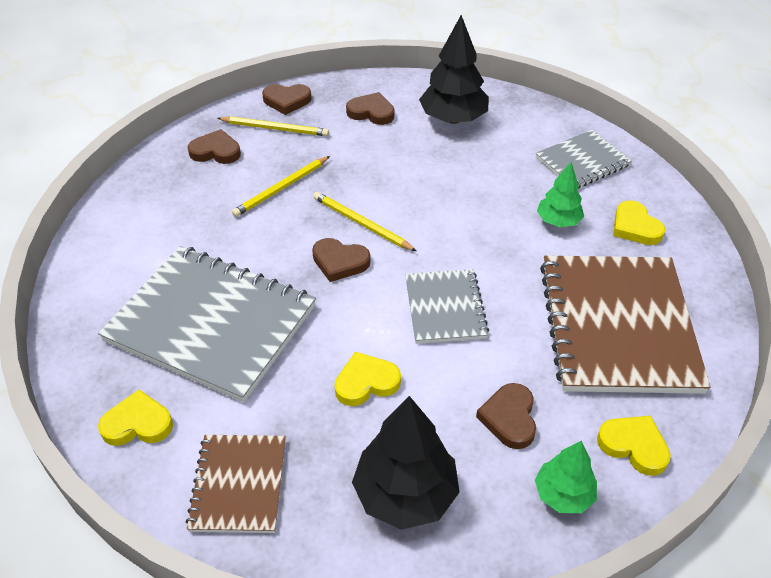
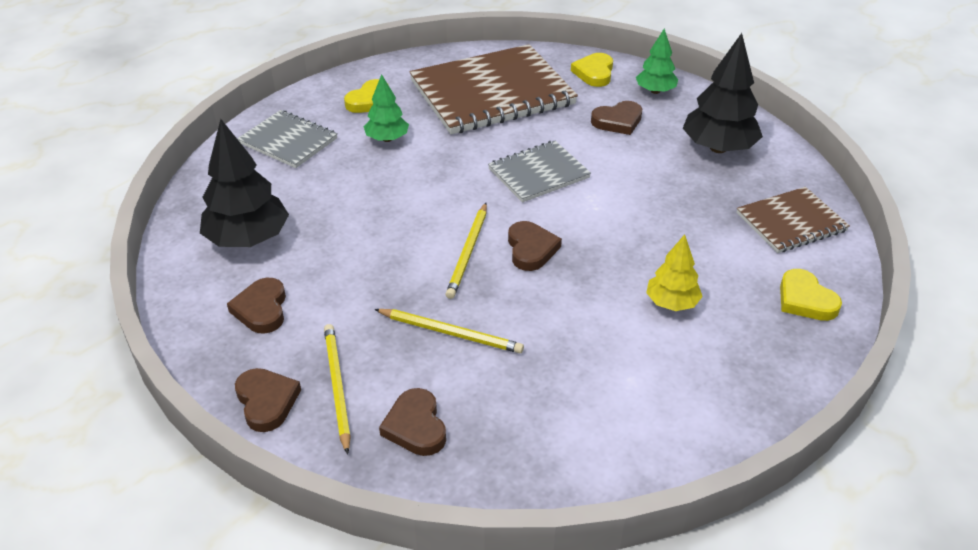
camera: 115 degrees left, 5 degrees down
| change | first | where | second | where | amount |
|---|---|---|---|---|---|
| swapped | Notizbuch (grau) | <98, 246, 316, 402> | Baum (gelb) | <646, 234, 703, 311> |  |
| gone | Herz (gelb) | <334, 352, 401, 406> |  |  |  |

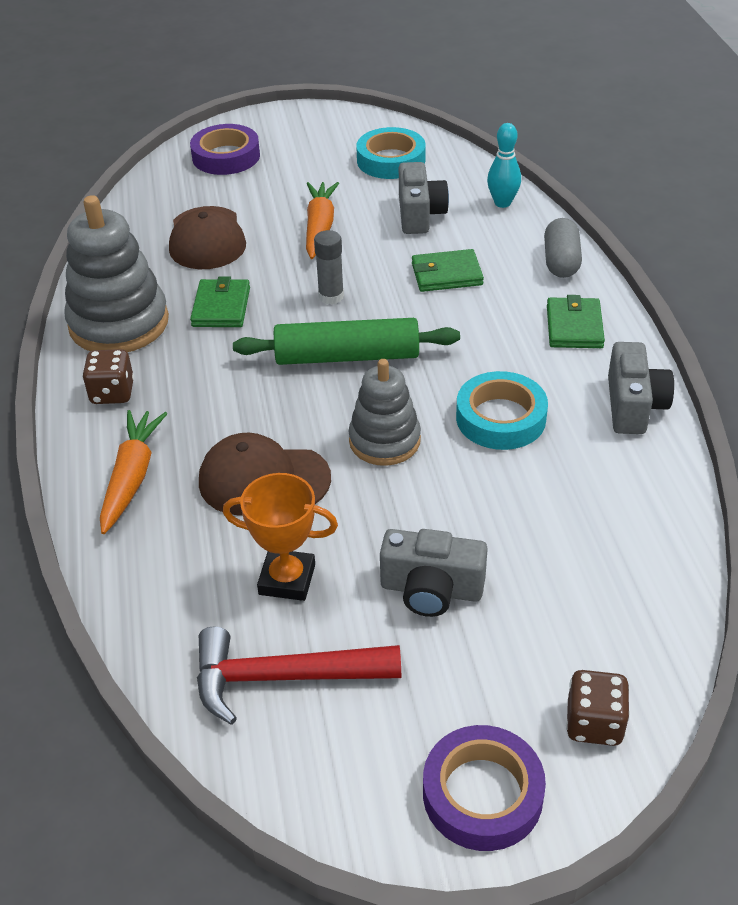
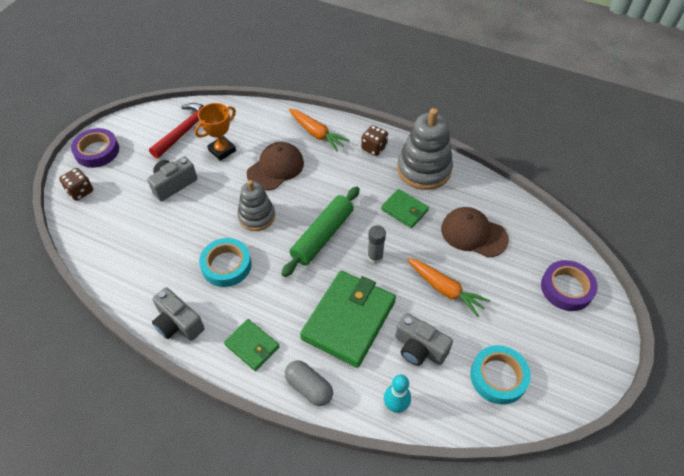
camera: 125 degrees right, 10 degrees up
| change | first | where | second | where | amount |
|---|---|---|---|---|---|
| scaled | Geldbörse (grün) | <412, 249, 484, 292> |  | <300, 271, 396, 368> | x1.93 |

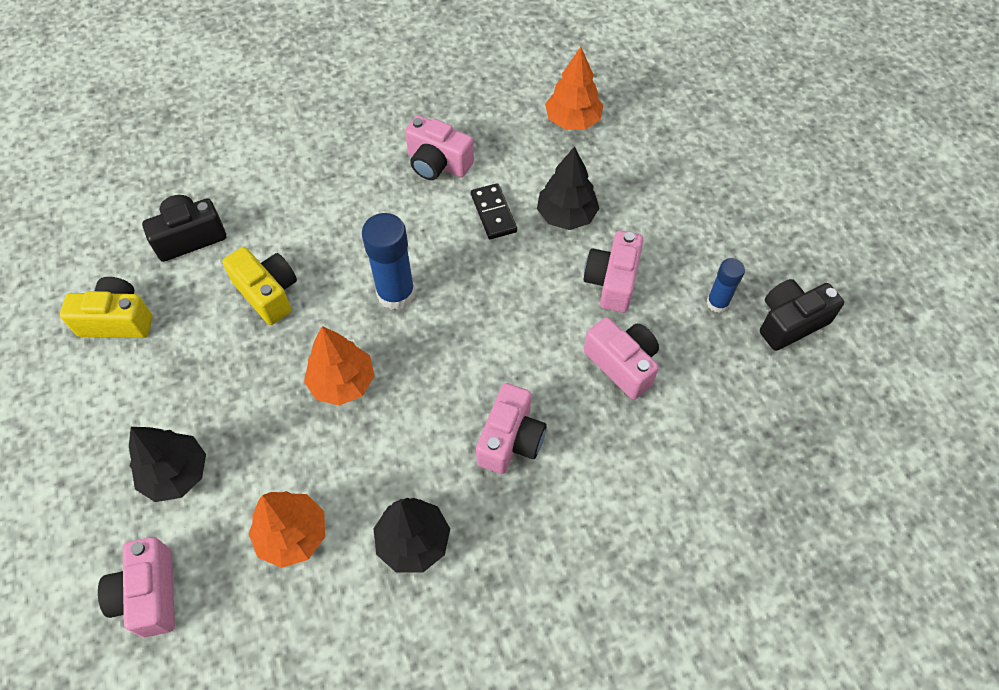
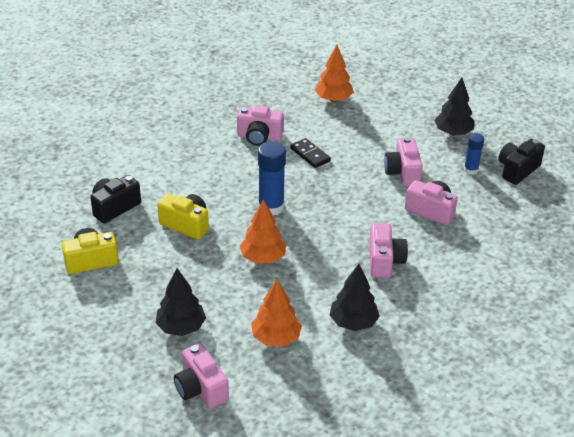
camera: 20 degrees left, 20 degrees down
| change | first | where | second | where | amount |
|---|---|---|---|---|---|
| shifted | Baum (schwarz) | <537, 146, 600, 230> |  | <434, 77, 475, 136> |  |

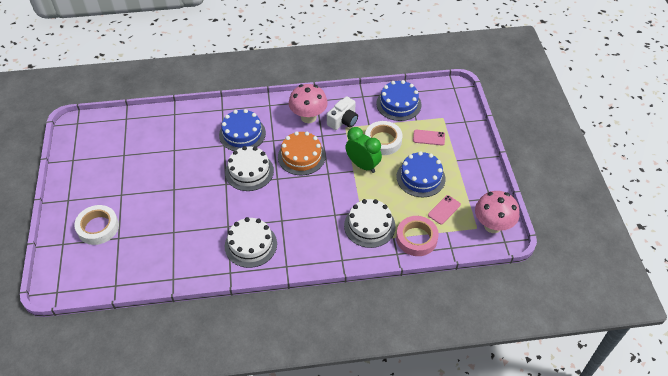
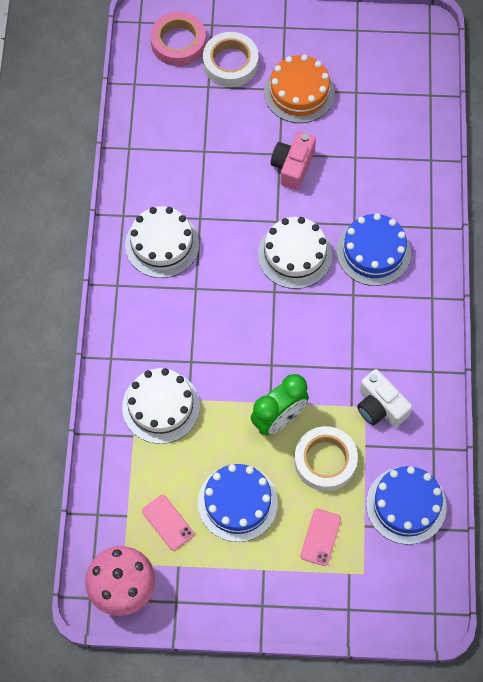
camera: 100 degrees right, 15 degrees up
| change | first | where | second | where | amount |
|---|---|---|---|---|---|
| gone | Pilz (rosa) | <289, 84, 328, 123> |  |  |  |
| shifted | Kuchen (orange) | <278, 131, 326, 175> |  | <264, 55, 335, 123> |  |
| shifted | Klebeband (rosa) | <396, 216, 439, 256> |  | <150, 11, 206, 66> |  |
| new |  |  | Kamera (rosa) | <271, 132, 316, 190> |  |

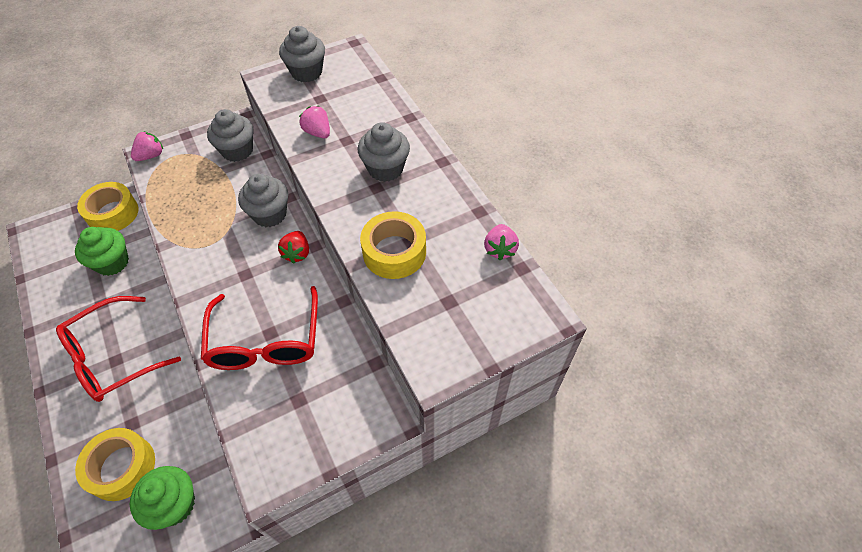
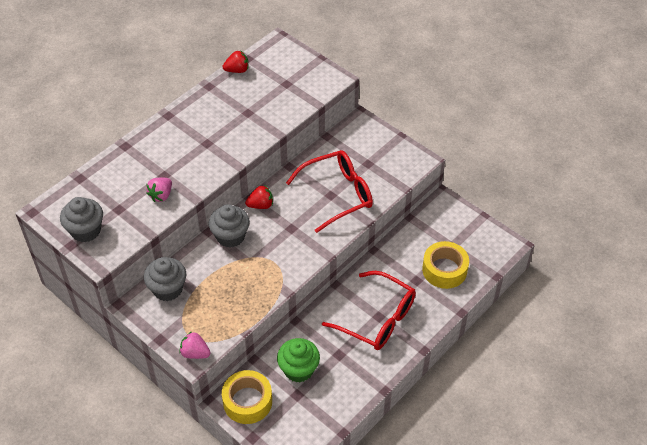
camera: 110 degrees left, 5 degrees down
| change | first | where | second | where | amount |
|---|---|---|---|---|---|
| gone | Muffin (grau) | <358, 122, 410, 182> |  |  |  |
| gone | Klebeband (gelb) | <360, 211, 426, 279> |  |  |  |
| repainted | Erdbeere (rosa) | <484, 224, 519, 260> | Erdbeere (rot) | <223, 50, 248, 73> |  |
| gone | Muffin (grün) | <130, 466, 195, 530> |  |  |  |

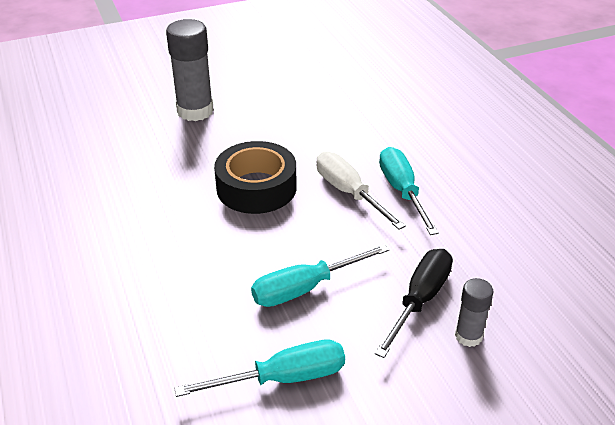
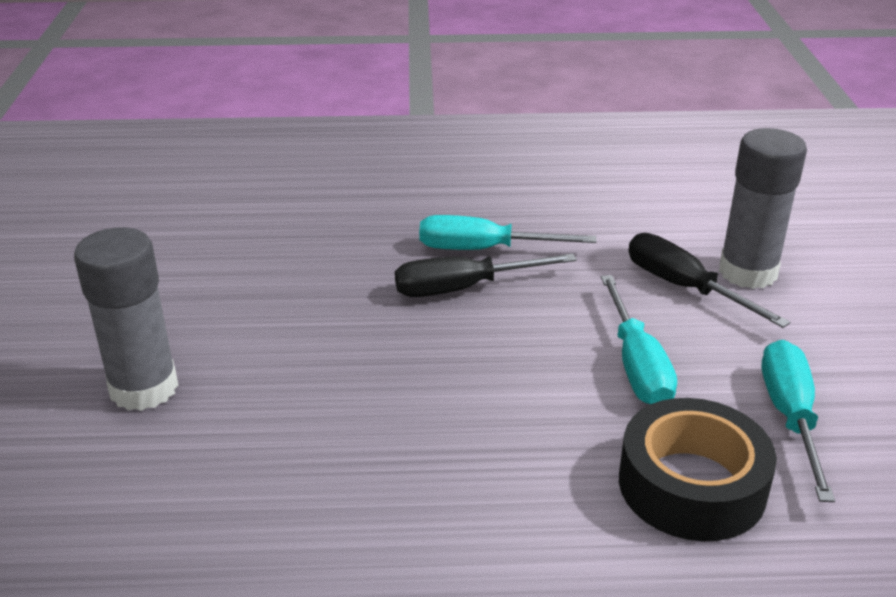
camera: 70 degrees left, 5 degrees down
| change | first | where | second | where | amount |
|---|---|---|---|---|---|
| shifted | Klebeband (schwarz) | <214, 141, 296, 214> |  | <619, 398, 777, 541> |  |
| repainted | Schraubenzieher (weiß) | <317, 152, 406, 230> | Schraubenzieher (schwarz) | <395, 254, 577, 297> |  |
| scaled | Klebestift (grau) | <455, 278, 494, 347> |  | <719, 128, 807, 289> | x1.87 |

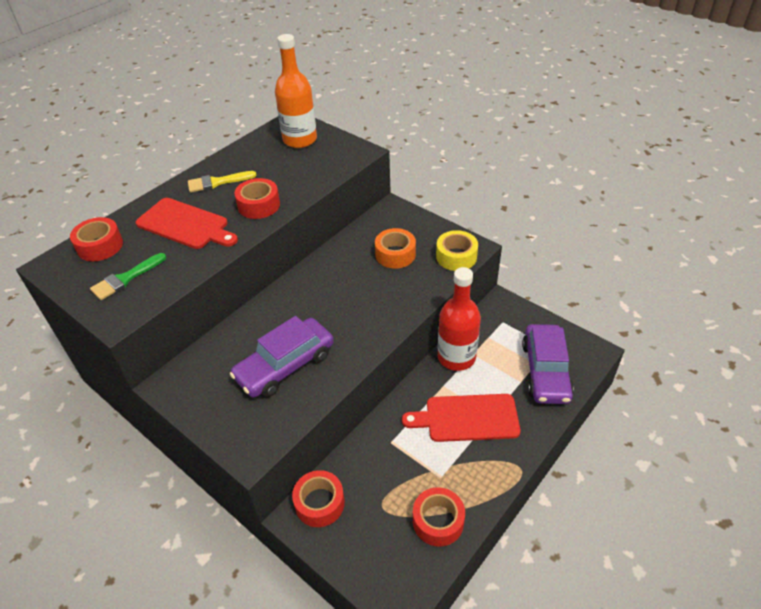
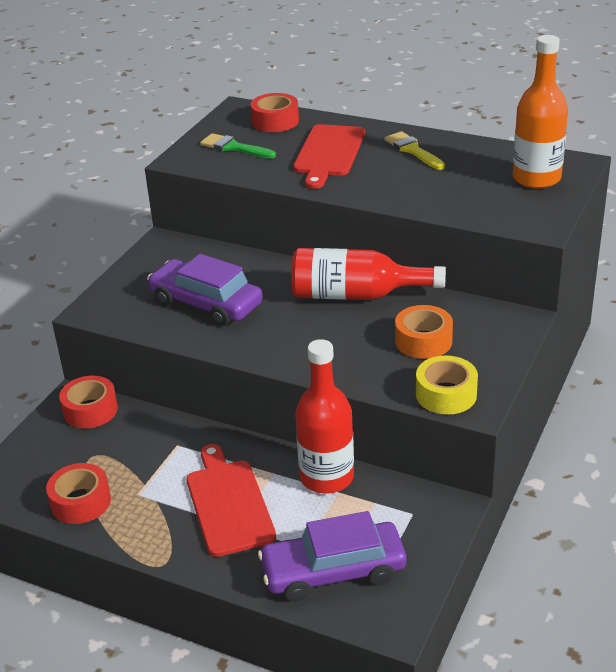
camera: 75 degrees right, 10 degrees down
| change | first | where | second | where | amount |
|---|---|---|---|---|---|
| gone | Klebeband (rot) | <234, 178, 280, 219> |  |  |  |
| new |  |  | Flasche (rot) | <291, 248, 446, 300> |  |

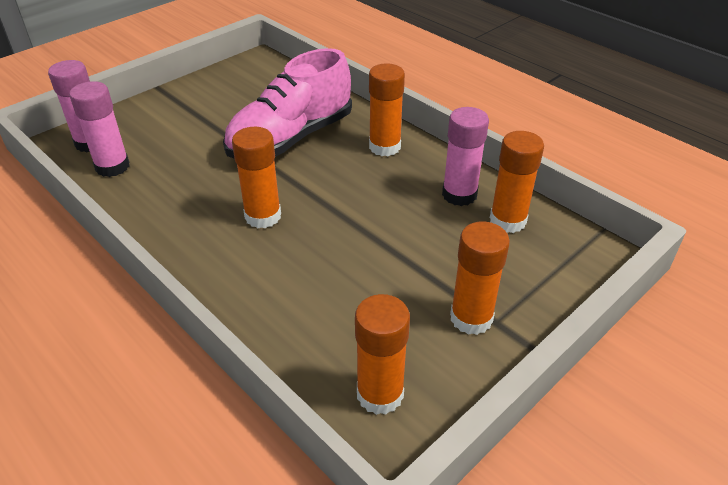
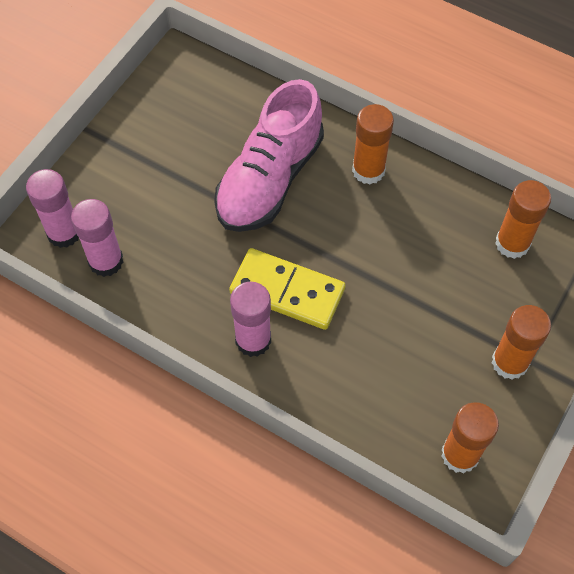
camera: 15 degrees left, 20 degrees up
| change | first | where | second | where | amount |
|---|---|---|---|---|---|
| shifted | Klebestift (rosa) | <442, 107, 489, 206> |  | <230, 282, 271, 357> |  |
| swapped | Klebestift (orange) | <232, 127, 281, 228> | Dominostein (gelb) | <229, 248, 345, 330> |  |

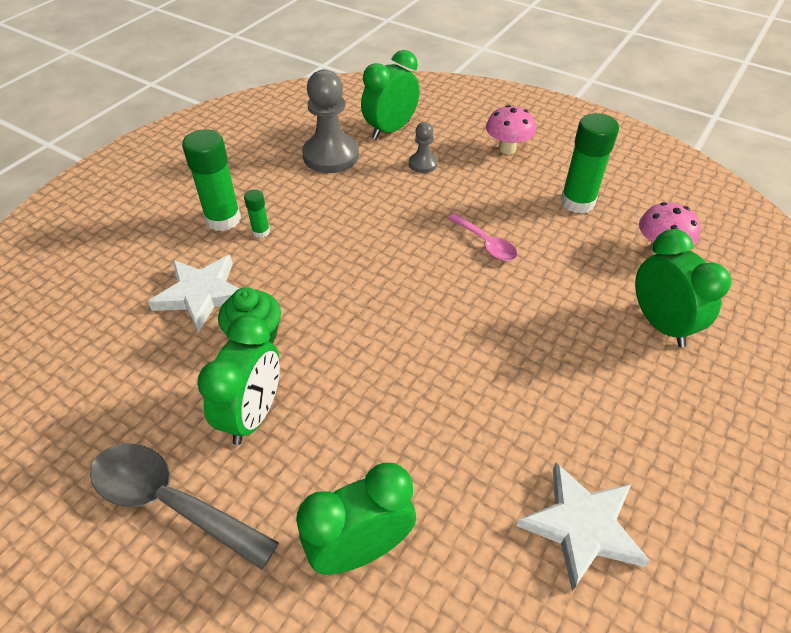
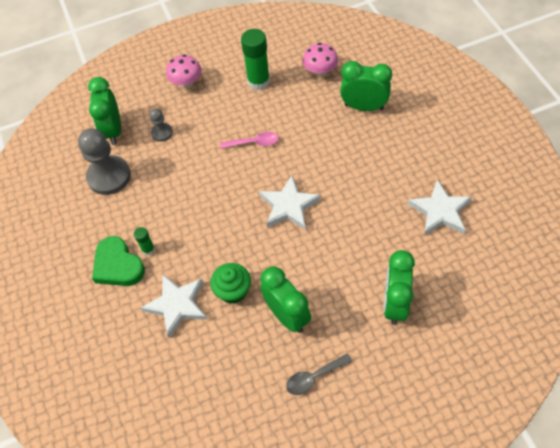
camera: 50 degrees left, 10 degrees up
| change | first | where | second | where | amount |
|---|---|---|---|---|---|
| swapped | Klebestift (grün) | <182, 129, 241, 231> | Herz (grün) | <92, 236, 145, 286> |  |
| scaled | Löffel (grau) | <90, 443, 279, 570> |  | <286, 353, 352, 395> | x0.58 |
| new |  |  | Stern (weiß) | <259, 175, 321, 230> |  |

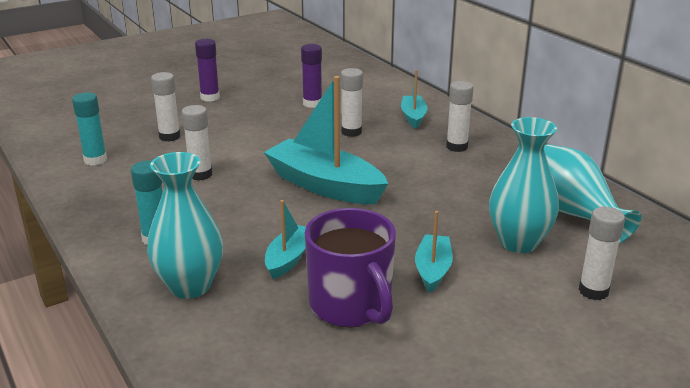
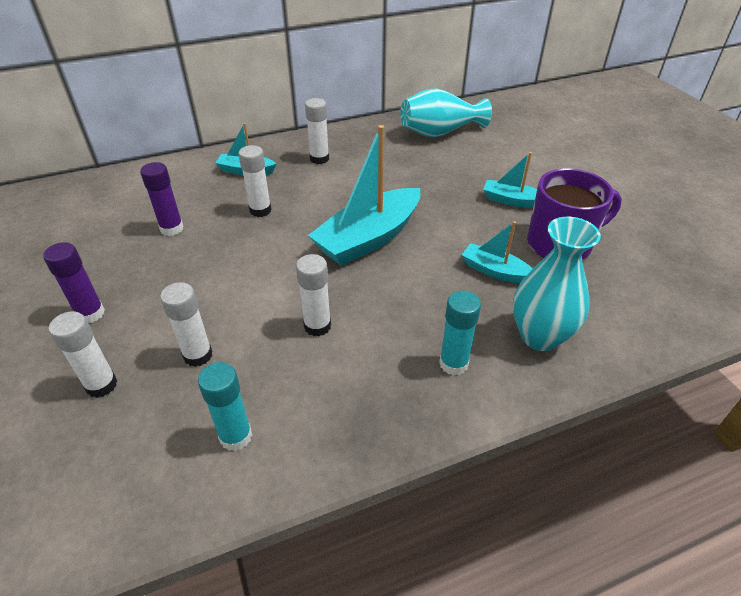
camera: 80 degrees left, 15 degrees up
| change | first | where | second | where | amount |
|---|---|---|---|---|---|
| gone | Vase (türkis) | <489, 117, 559, 253> |  |  |  |
| shifted | Klebestift (weiß) | <579, 207, 625, 300> |  | <49, 311, 117, 398> |  |

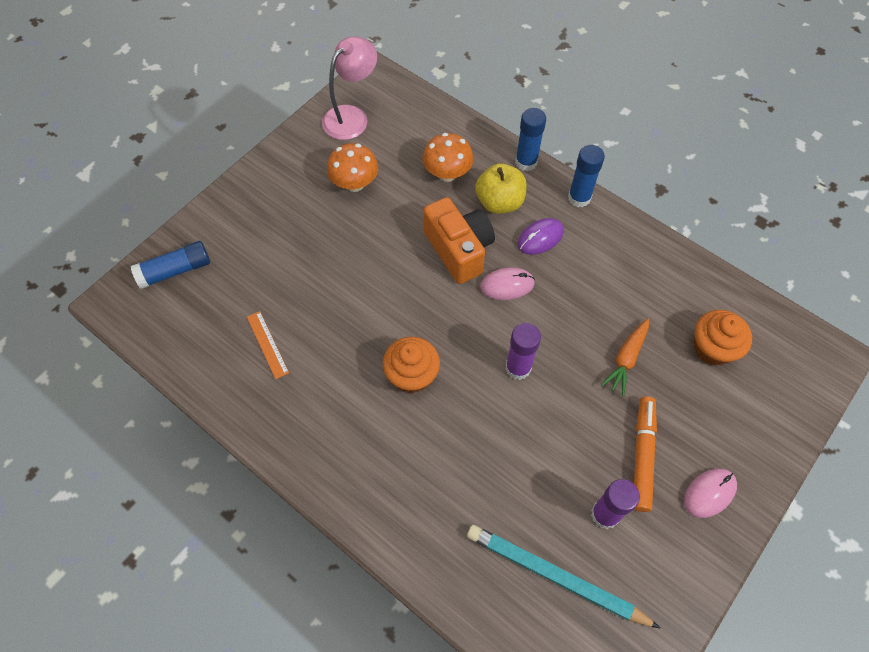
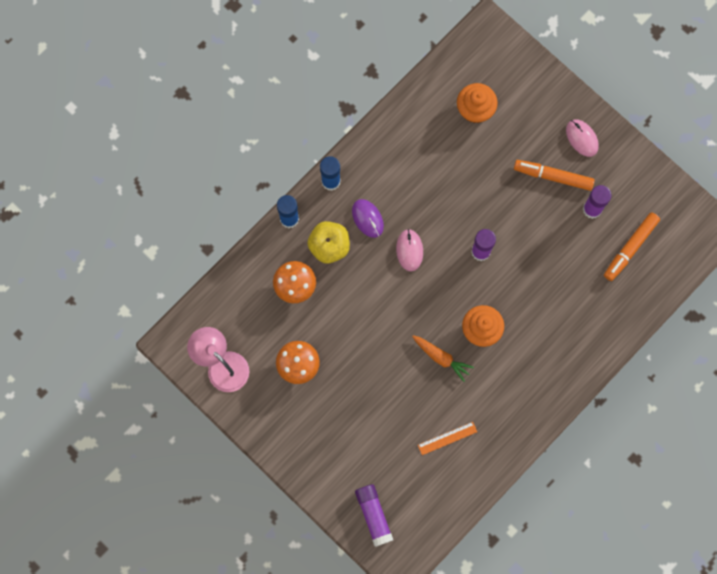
camera: 85 degrees left, 15 degrees up
| change | first | where | second | where | amount |
|---|---|---|---|---|---|
| gone | Kamera (orange) | <423, 197, 495, 284> |  |  |  |
| repainted | Klebestift (blau) | <131, 241, 210, 289> | Klebestift (lila) | <355, 484, 393, 547> |  |
| shifted | Karotte (orange) | <601, 319, 649, 396> |  | <412, 335, 474, 382> |  |
| swapped | Bleistift (türkis) | <467, 525, 661, 629> | Filzstift (orange) | <604, 212, 660, 281> |  |

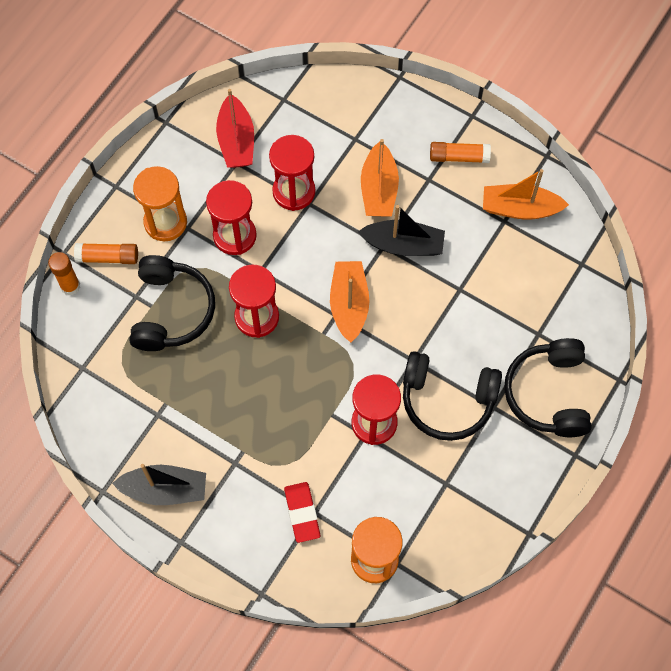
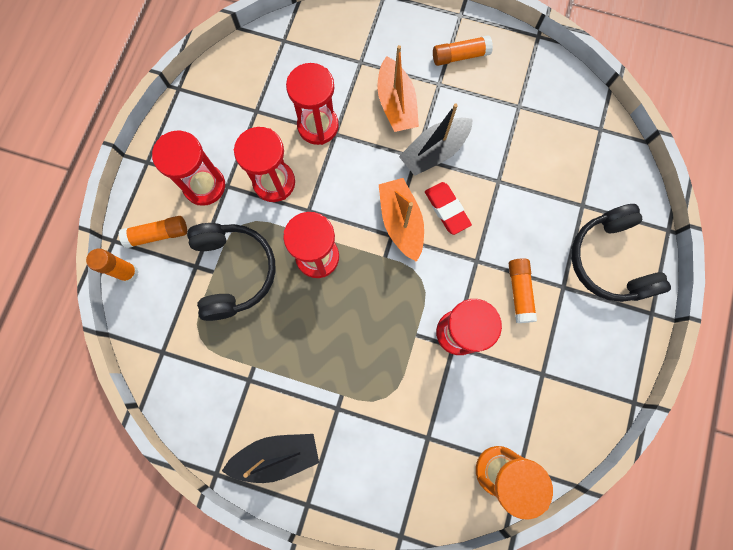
camera: 15 degrees left, 10 degrees up
| change | first | where | second | where | amount |
|---|---|---|---|---|---|
| gone | Boot (rot) | <216, 89, 254, 168> |  |  |  |
| repainted | Sanduhr (orange) | <133, 166, 187, 241> | Sanduhr (rot) | <152, 131, 225, 206> |  |
| gone | Boot (orange) | <483, 169, 569, 220> |  |  |  |
| rotated | Boot (schwarz) | <358, 205, 445, 256> |  | <399, 103, 473, 176> | 150 degrees clockwise |
| swapped | Kopfhörer (schwarz) | <403, 351, 502, 441> | Klebestift (orange) | <509, 258, 537, 323> |  |
| shifted | Radiergummi (rot) | <284, 482, 320, 543> |  | <425, 182, 472, 235> |  |

